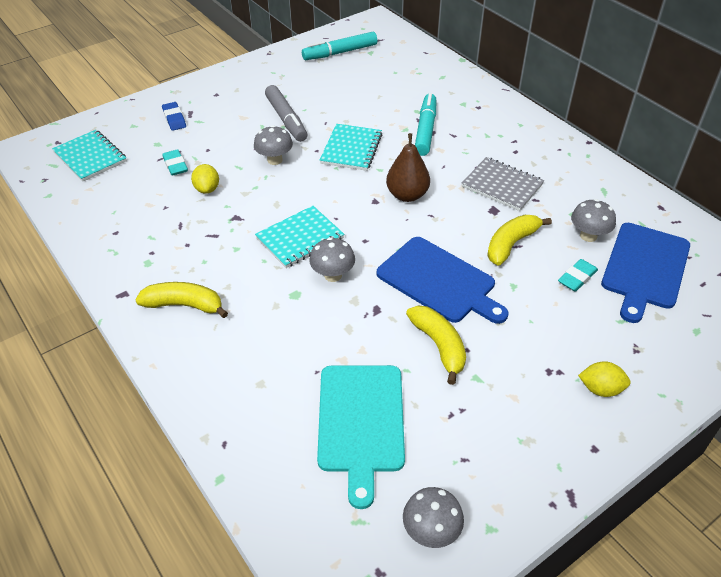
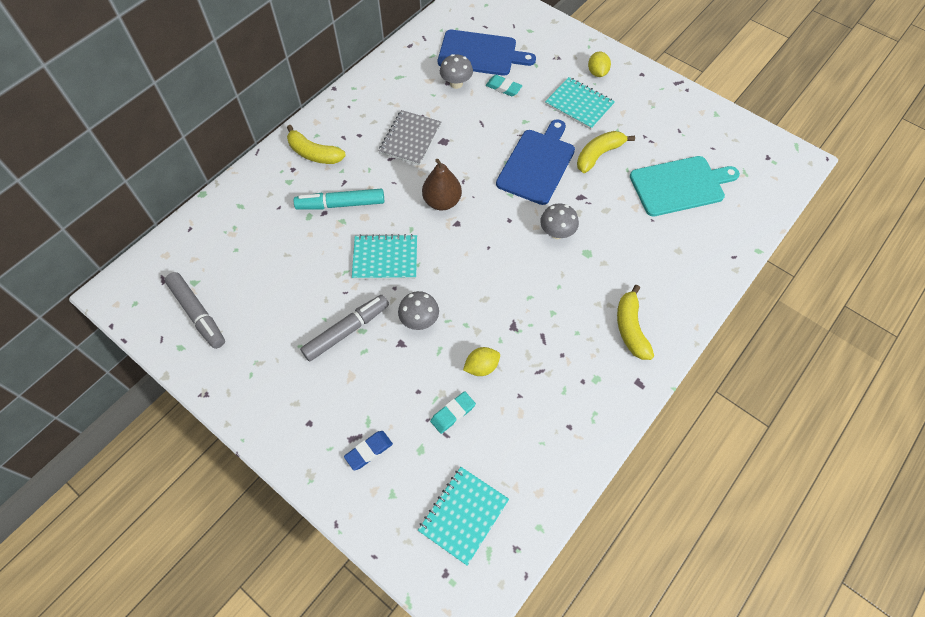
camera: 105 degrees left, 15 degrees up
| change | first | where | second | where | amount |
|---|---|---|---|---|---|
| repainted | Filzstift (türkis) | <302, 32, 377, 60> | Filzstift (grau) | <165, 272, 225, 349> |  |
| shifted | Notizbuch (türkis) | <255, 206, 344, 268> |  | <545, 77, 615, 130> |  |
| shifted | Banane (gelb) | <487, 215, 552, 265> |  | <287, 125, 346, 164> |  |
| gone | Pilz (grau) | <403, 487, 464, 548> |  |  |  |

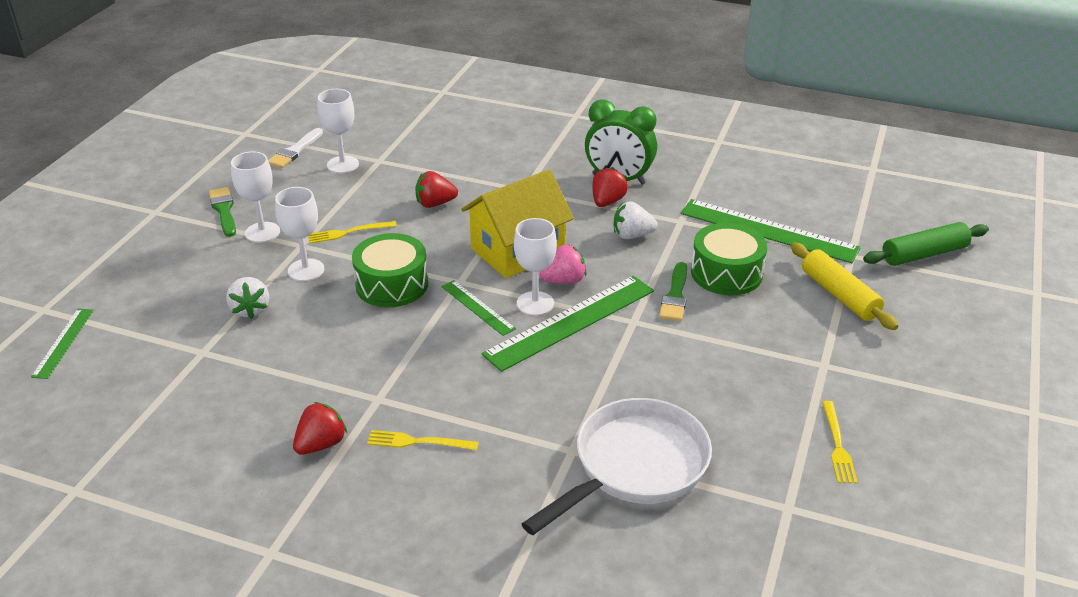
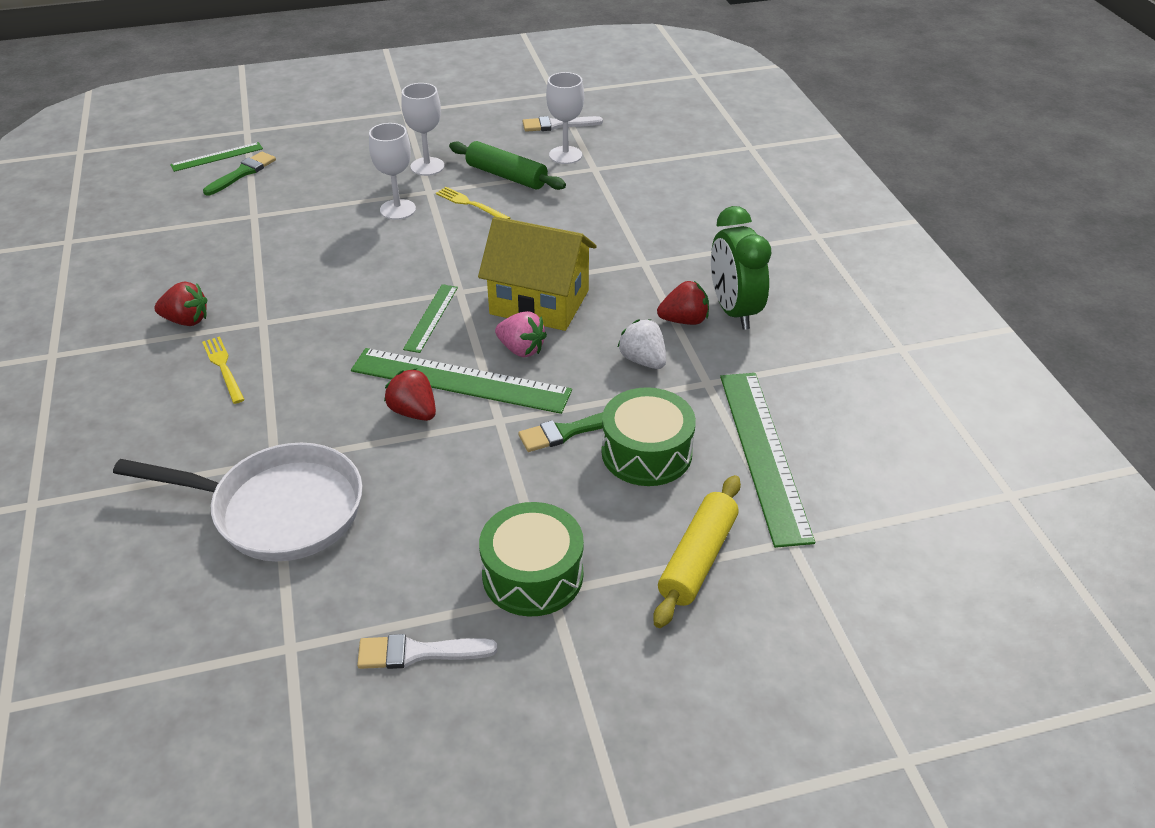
camera: 55 degrees right, 5 degrees up
| change | first | where | second | where | amount |
|---|---|---|---|---|---|
| shifted | Erdbeere (rot) | <415, 171, 458, 208> |  | <384, 368, 436, 421> |  |
| shifted | Pinsel (grün) | <209, 187, 236, 237> |  | <203, 152, 276, 196> |  |
| gone | Kelch (weiß) | <514, 218, 557, 316> |  |  |  |
| shifted | Nudelholz (grün) | <863, 222, 989, 266> |  | <449, 141, 566, 190> |  |
| shifted | Trommel (grün) | <352, 233, 428, 307> |  | <479, 502, 584, 617> |  |
| gone | Erdbeere (weiß) | <226, 277, 269, 319> |  |  |  |
| swapped | Gabel (gelb) | <822, 401, 857, 483> | Pinsel (weiß) | <357, 634, 497, 669> |  |

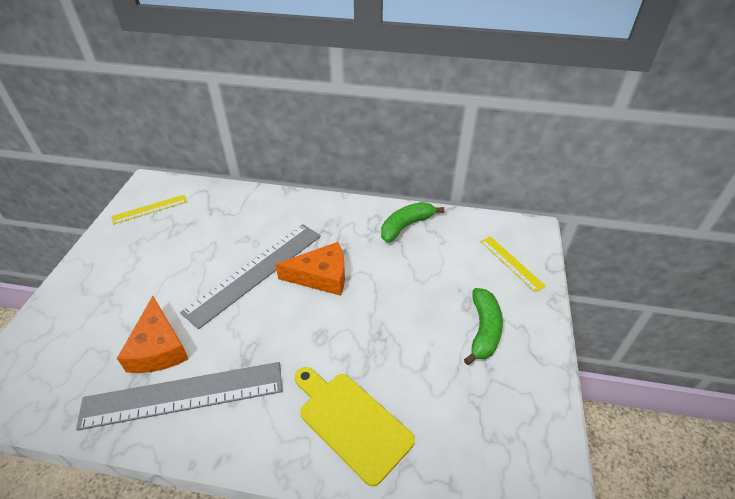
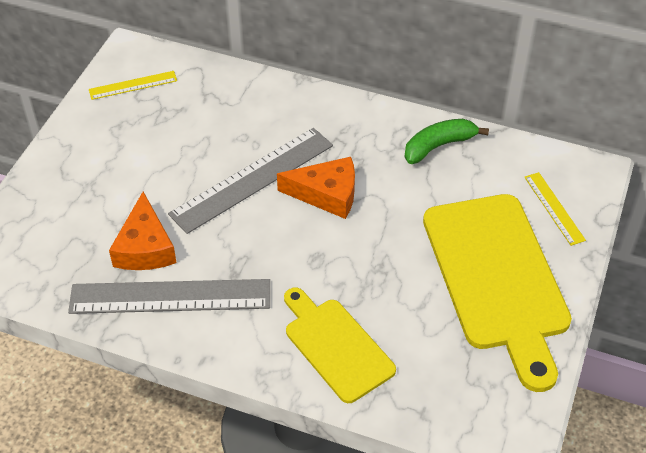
camera: 10 degrees right, 5 degrees up
| change | first | where | second | where | amount |
|---|---|---|---|---|---|
| swapped | Banane (grün) | <464, 288, 503, 365> | Schneidebrett (gelb) | <423, 194, 572, 392> |  |

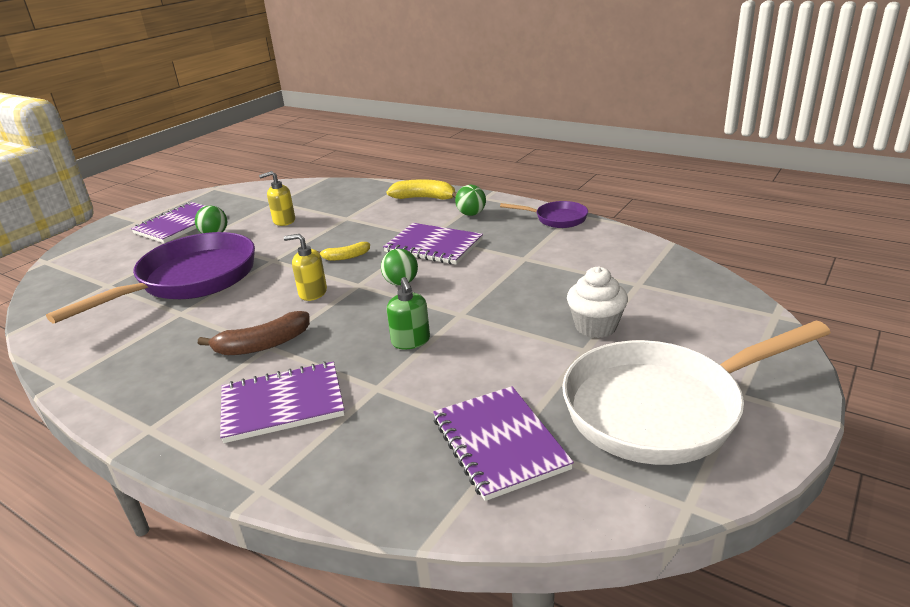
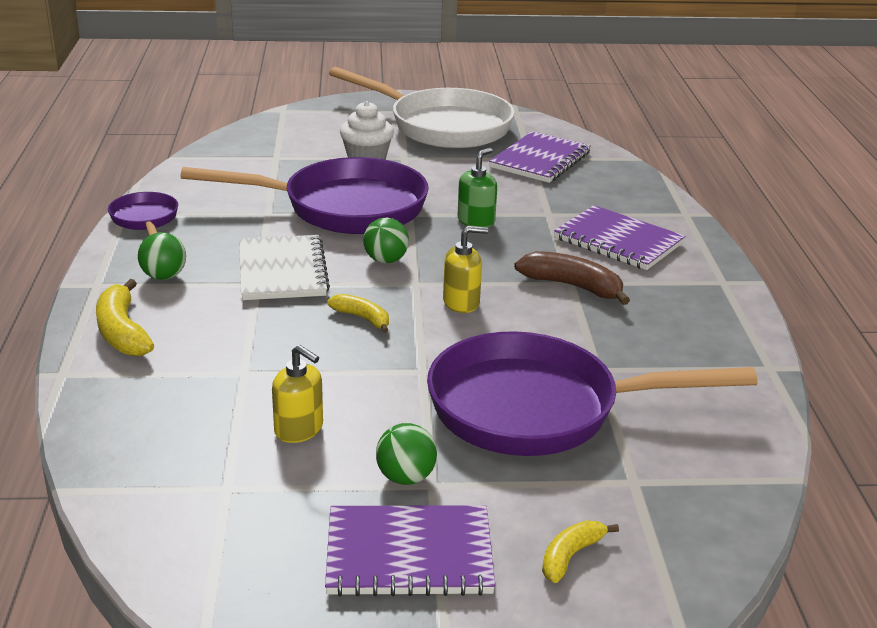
camera: 130 degrees left, 0 degrees up
| change | first | where | second | where | amount |
|---|---|---|---|---|---|
| repainted | Notizbuch (lila) | <383, 223, 483, 265> | Notizbuch (weiß) | <239, 235, 330, 300> |  |
| rotated | Seifenspender (gelb) | <284, 234, 327, 301> |  | <443, 226, 488, 313> | 75 degrees counterclockwise |
| new |  |  | Pfanne (lila) | <180, 157, 429, 234> |  |
| new |  |  | Banane (gelb) | <542, 521, 619, 583> |  |

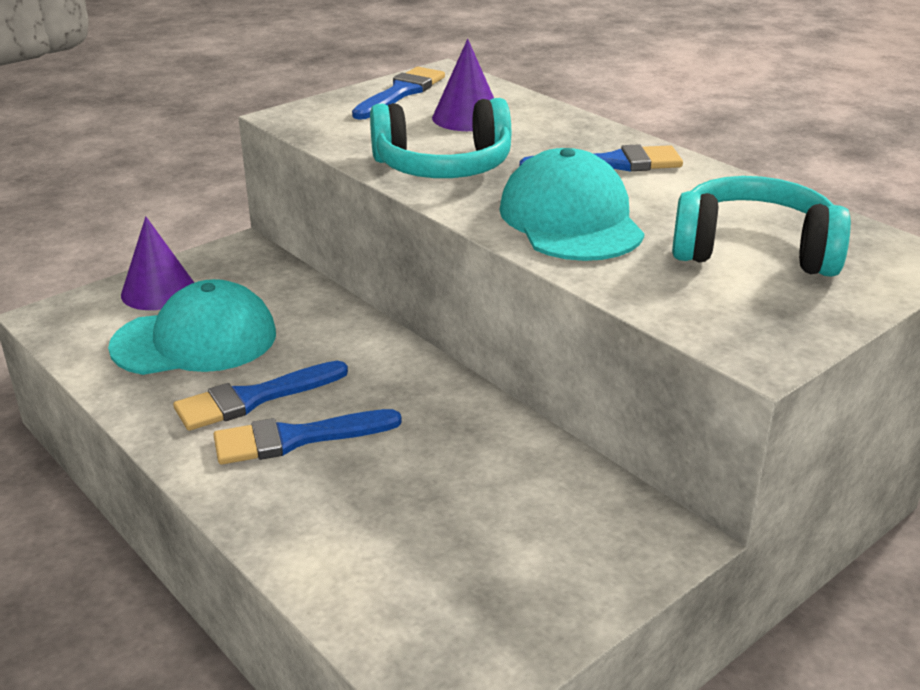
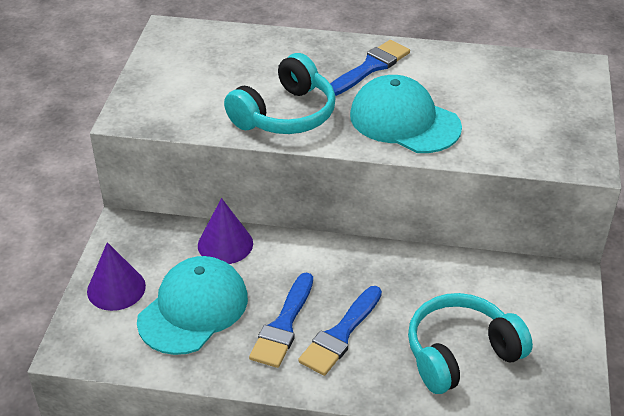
camera: 40 degrees left, 10 degrees up
| change | first | where | second | where | amount |
|---|---|---|---|---|---|
| shifted | Kegel (lila) | <432, 39, 494, 131> |  | <198, 198, 253, 264> |  |
| gone | Pinsel (blau) | <352, 67, 445, 120> |  |  |  |
| shifted | Kopfhörer (türkis) | <672, 176, 851, 277> |  | <408, 293, 533, 394> |  |

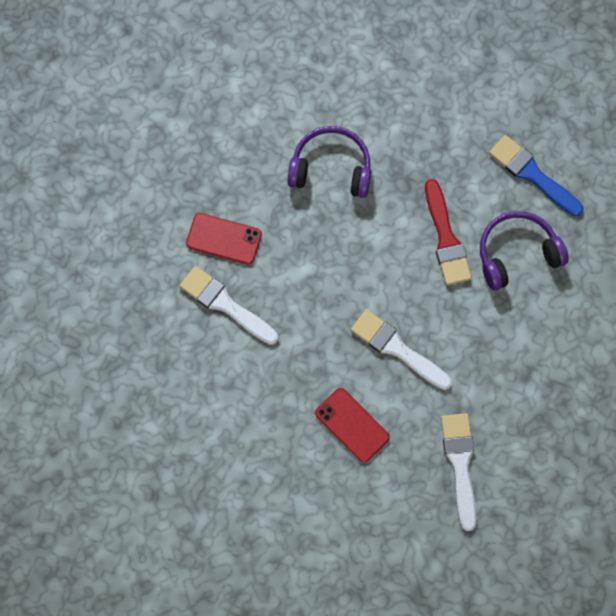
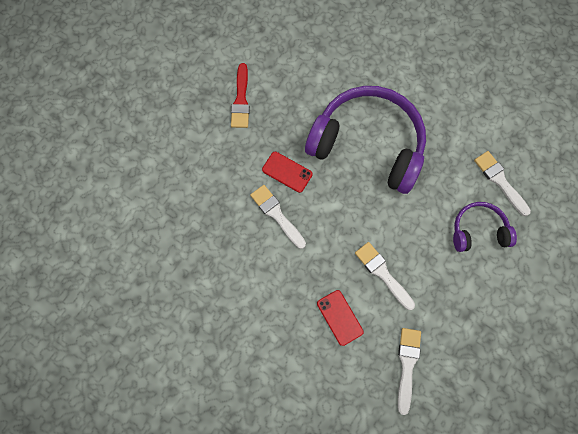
camera: 15 degrees right, 0 degrees up
| change | first | where | second | where | amount |
|---|---|---|---|---|---|
| scaled | Kopfhörer (lila) | <288, 126, 371, 198> |  | <305, 86, 426, 194> | x2.03 |
| repainted | Pinsel (blau) | <489, 135, 583, 216> | Pinsel (weiß) | <474, 151, 531, 216> |  |
| shifted | Pinsel (rot) | <425, 179, 472, 285> |  | <231, 63, 250, 128> |  |

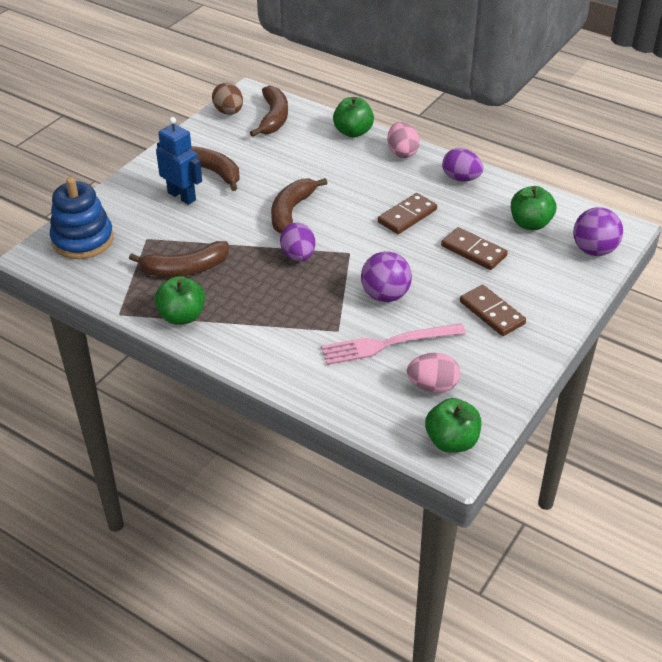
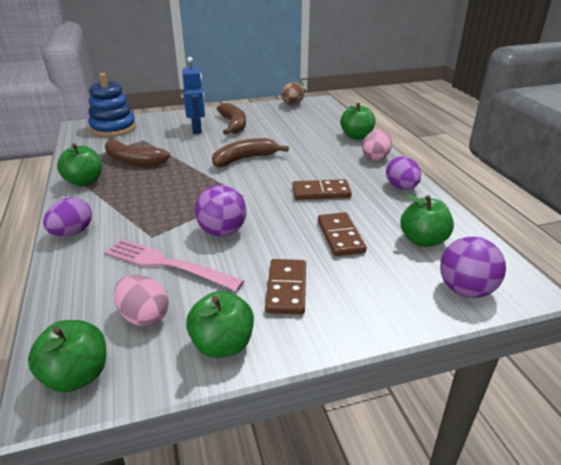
camera: 40 degrees right, 10 degrees down
| change | first | where | second | where | amount |
|---|---|---|---|---|---|
| gone | Banane (braun) | <250, 86, 288, 137> |  |  |  |
| shifted | Ei (lila) | <280, 223, 315, 261> |  | <43, 197, 92, 237> |  |
| new |  |  | Apfel (grün) | <186, 291, 254, 358> |  |

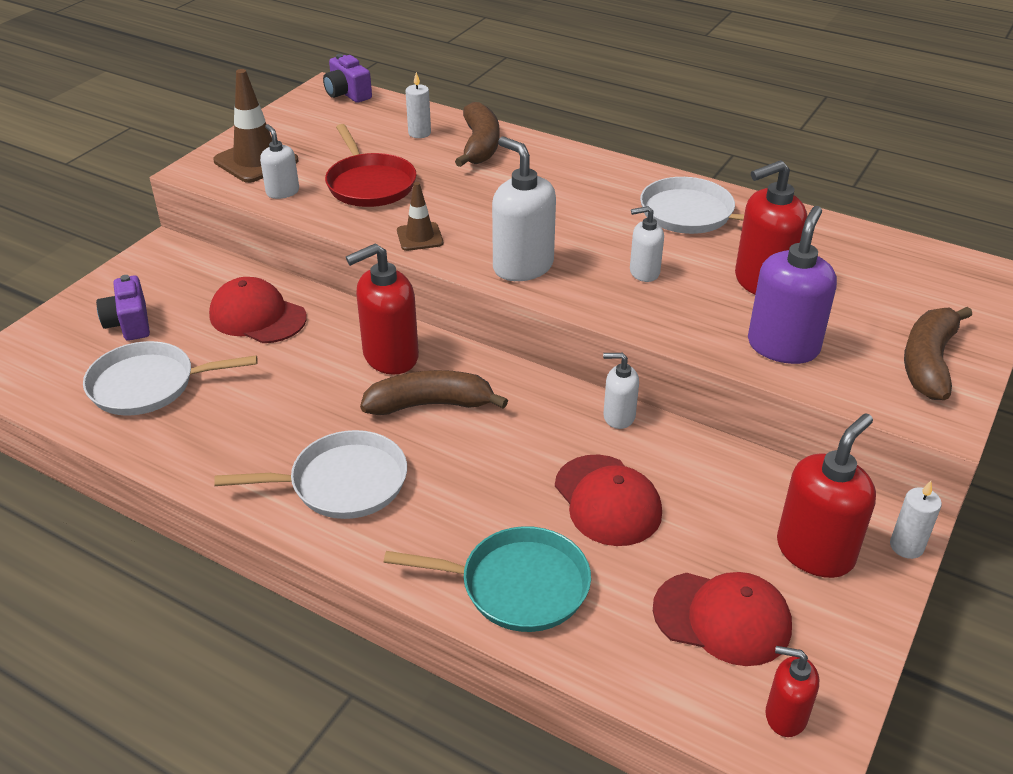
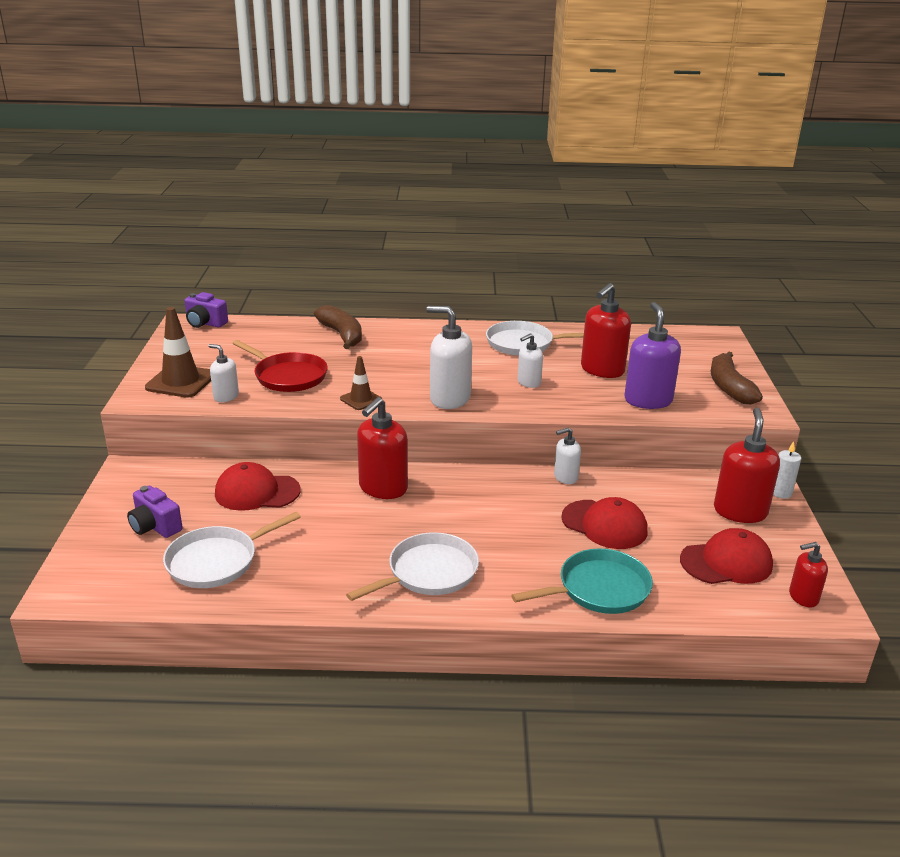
camera: 30 degrees left, 10 degrees down
| change | first | where | second | where | amount |
|---|---|---|---|---|---|
| gone | Kerze (weiß) | <406, 72, 431, 138> |  |  |  |
| gone | Banane (braun) | <360, 370, 508, 415> |  |  |  |

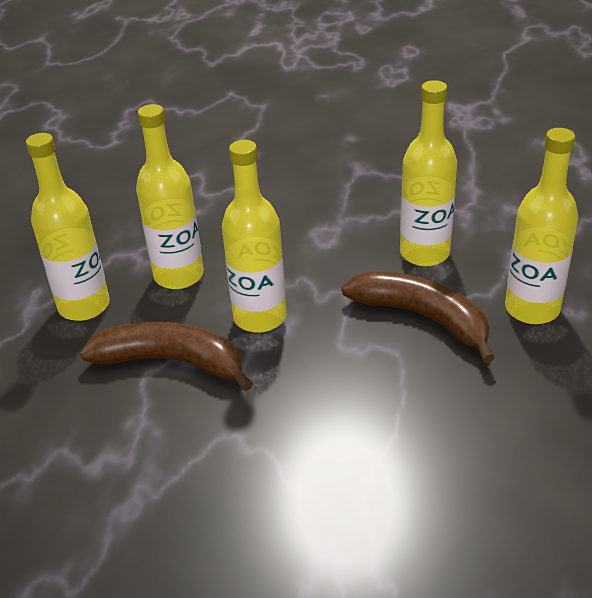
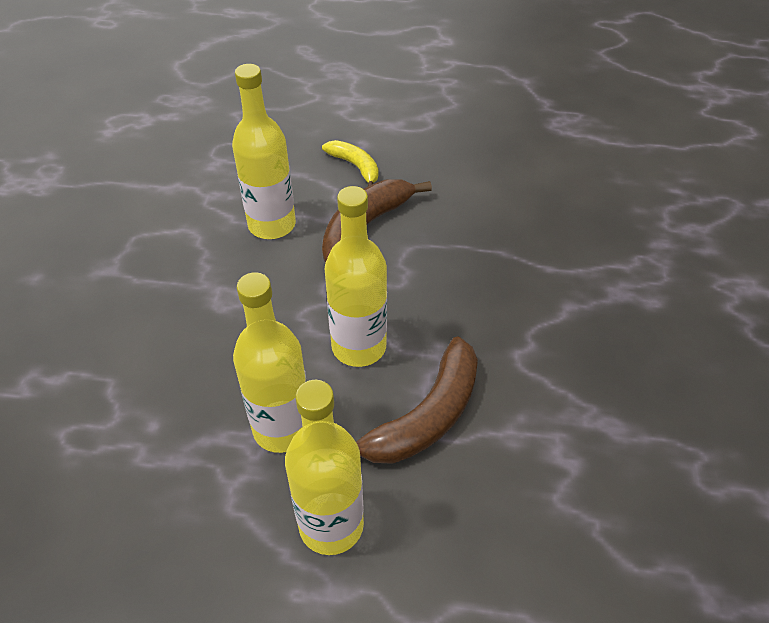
camera: 95 degrees left, 10 degrees up
| change | first | where | second | where | amount |
|---|---|---|---|---|---|
| swapped | Flasche (gelb) | <505, 128, 578, 324> | Banane (gelb) | <322, 140, 378, 186> |  |
| rotated | Banane (braun) | <80, 321, 253, 391> |  | <356, 336, 478, 464> | 150 degrees counterclockwise |

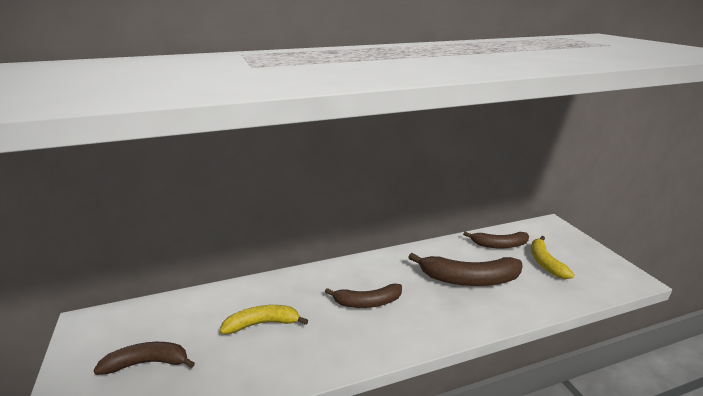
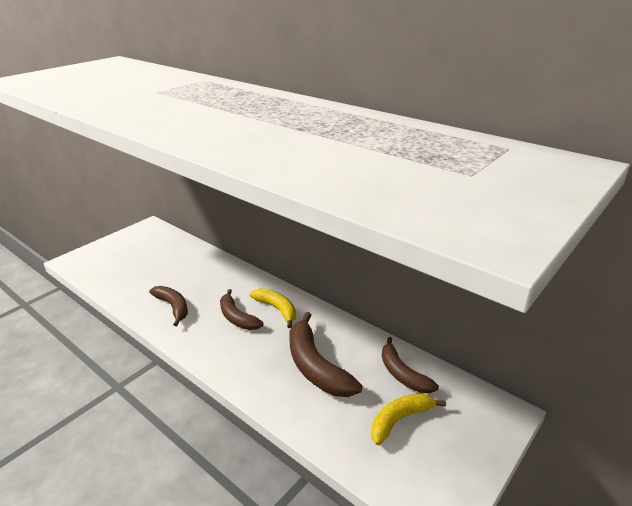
camera: 60 degrees right, 5 degrees up
| change | first | where | second | where | amount |
|---|---|---|---|---|---|
| shifted | Banane (gelb) | <220, 305, 308, 334> |  | <250, 288, 296, 328> |  |
| shifted | Banane (braun) | <93, 342, 195, 375> |  | <149, 286, 188, 326> |  |

